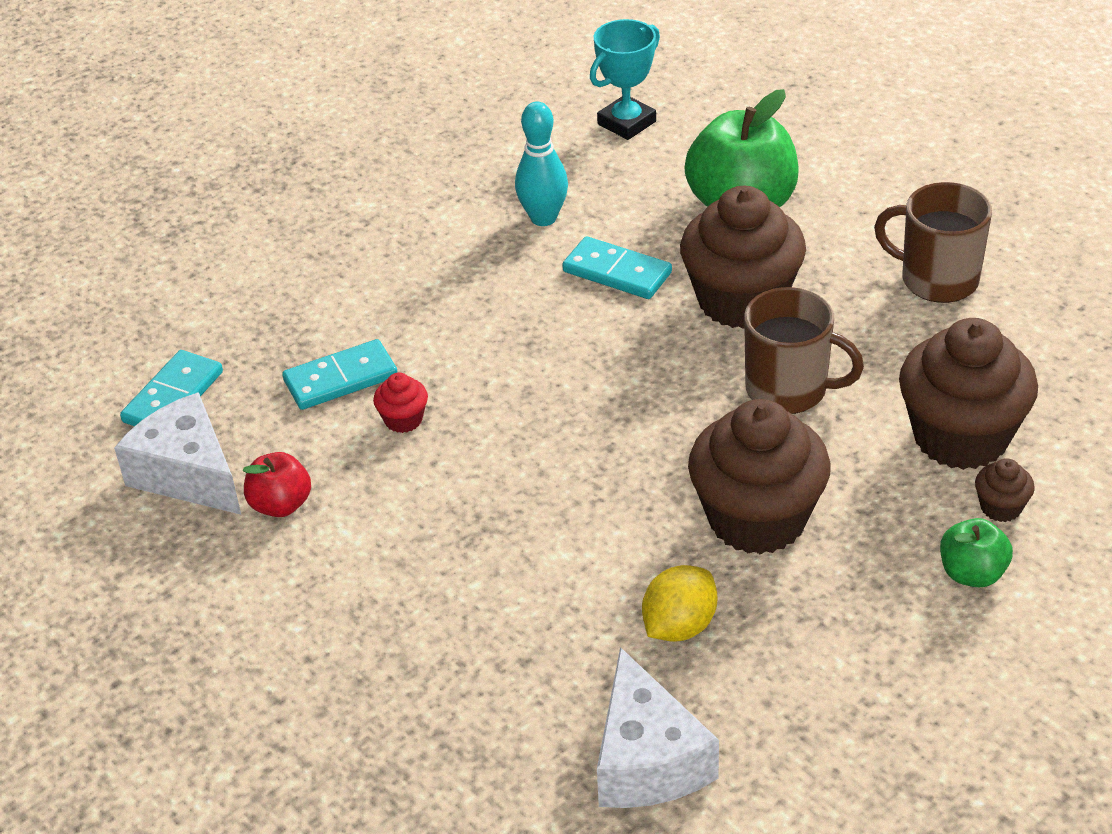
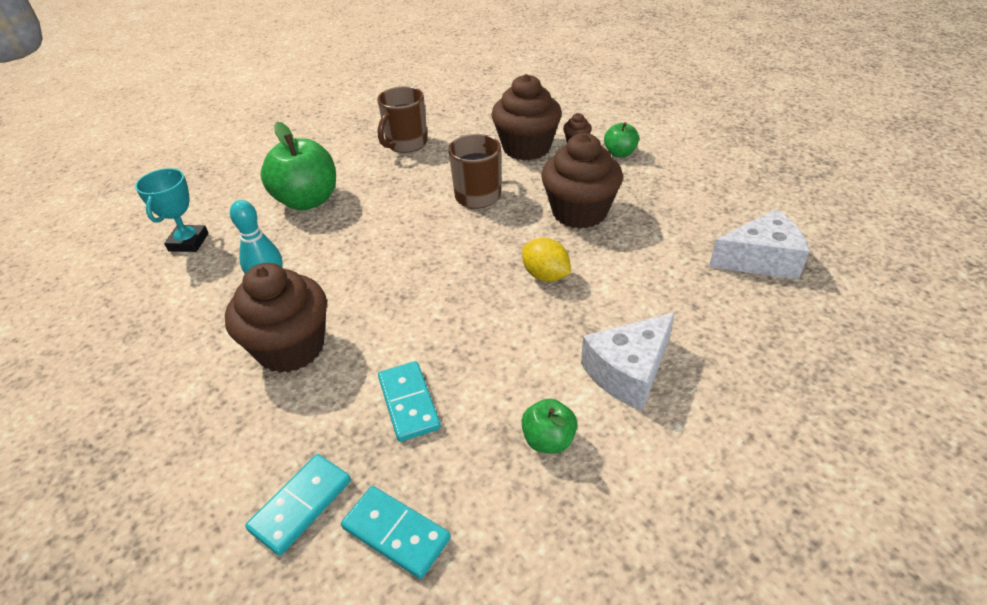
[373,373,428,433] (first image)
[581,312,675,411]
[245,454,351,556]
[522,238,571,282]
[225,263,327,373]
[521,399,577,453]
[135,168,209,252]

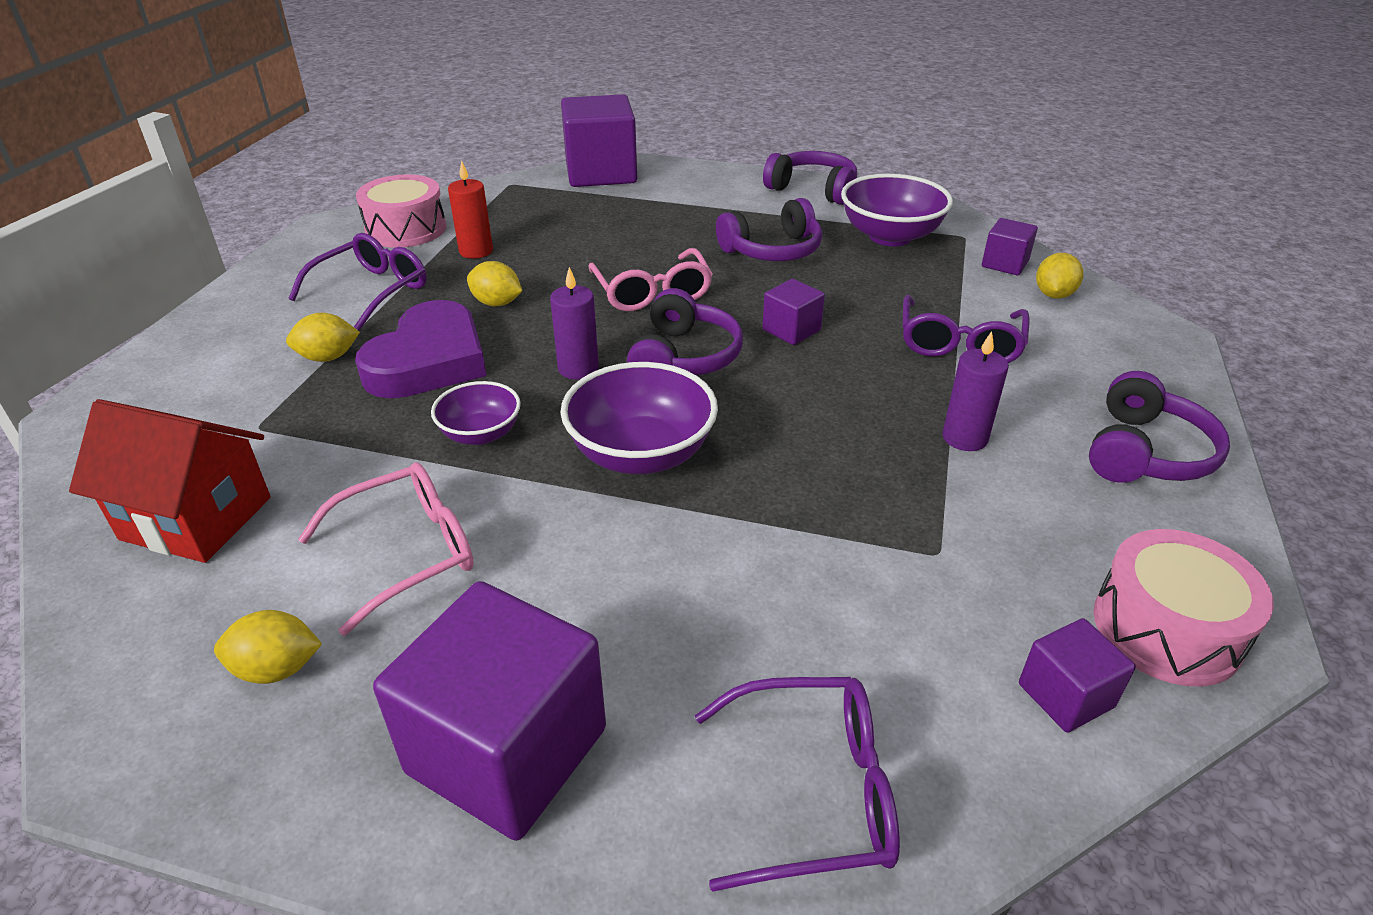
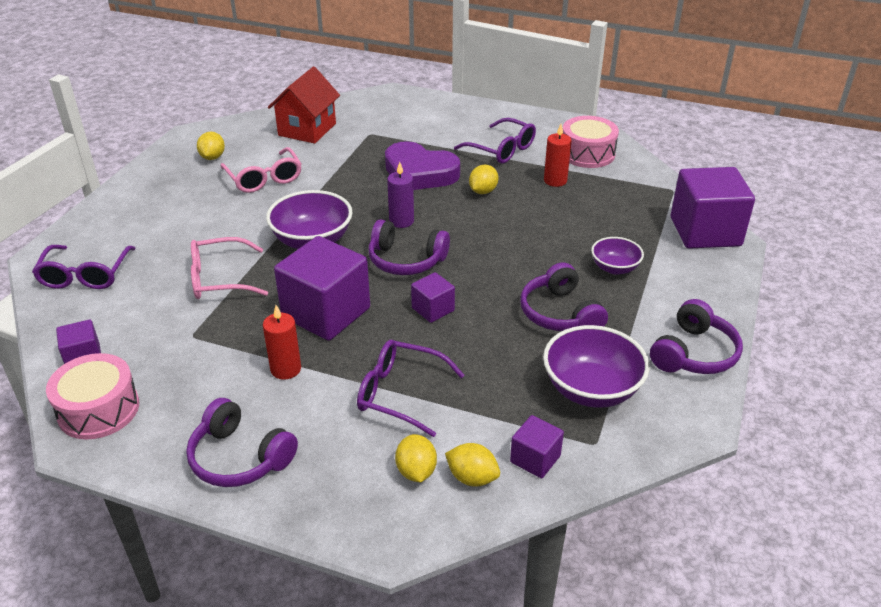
[395,434,437,482]
[274,236,370,341]
[591,237,644,275]
[191,237,268,299]
[263,305,301,380]

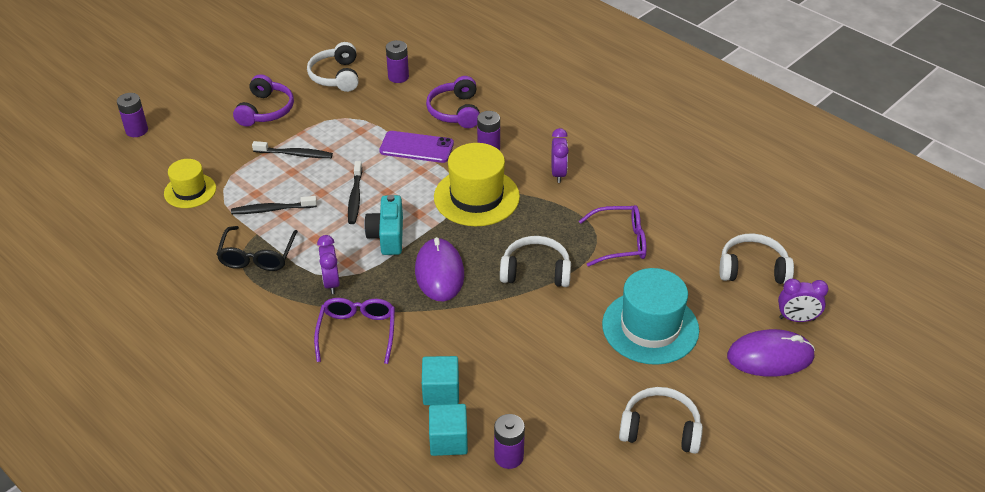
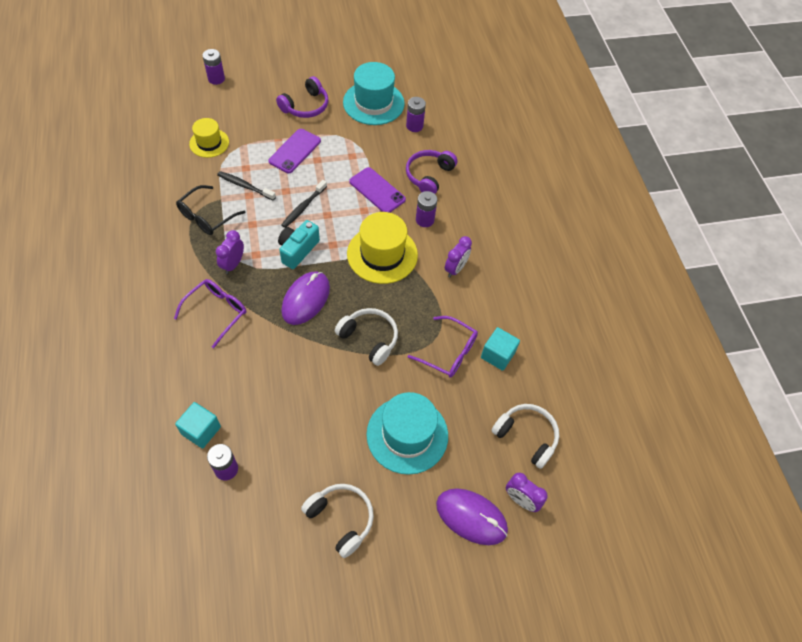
[481,327,520,371]
[268,129,321,173]
[343,62,405,125]

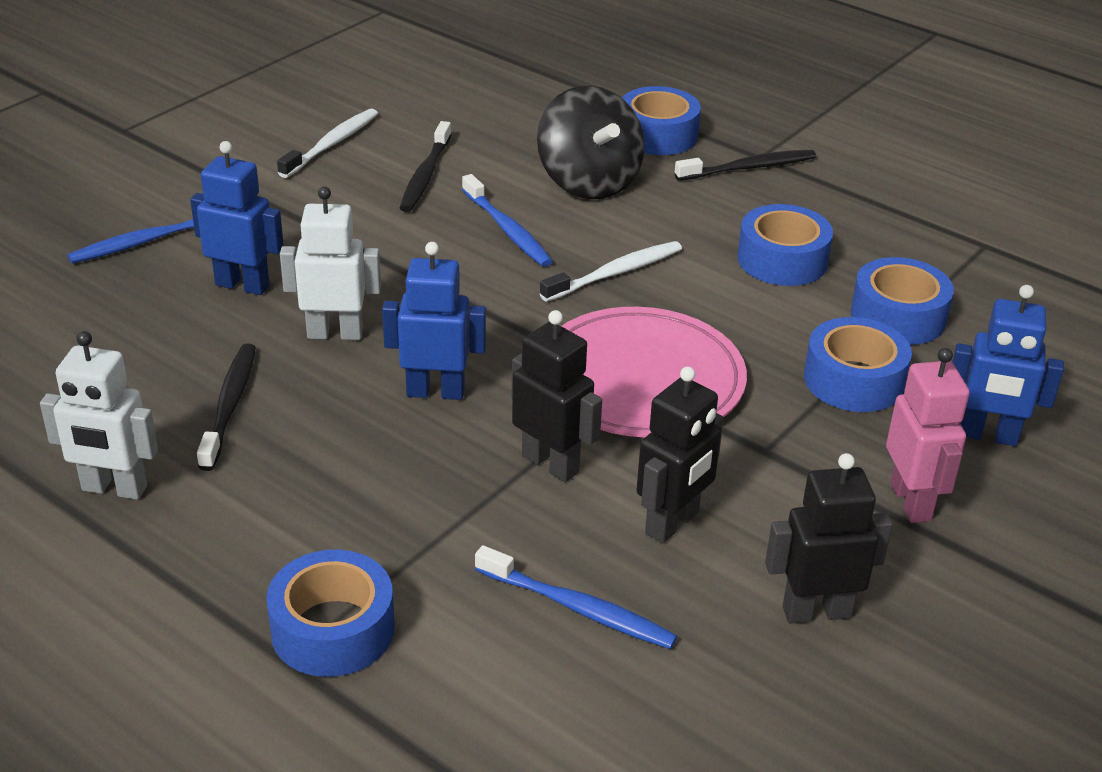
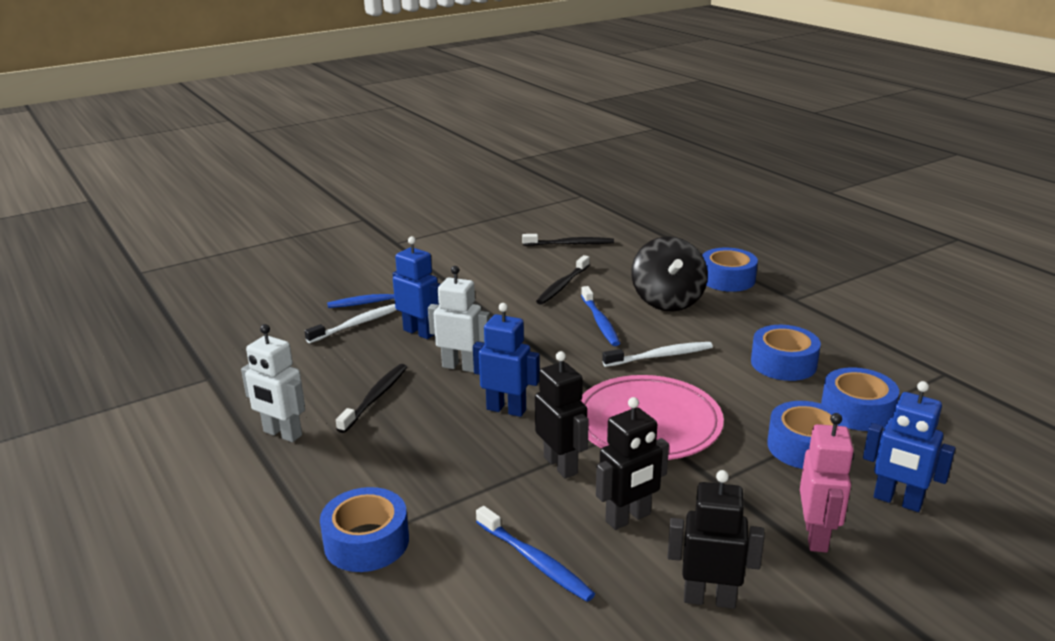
[304,304,396,343]
[522,234,614,246]

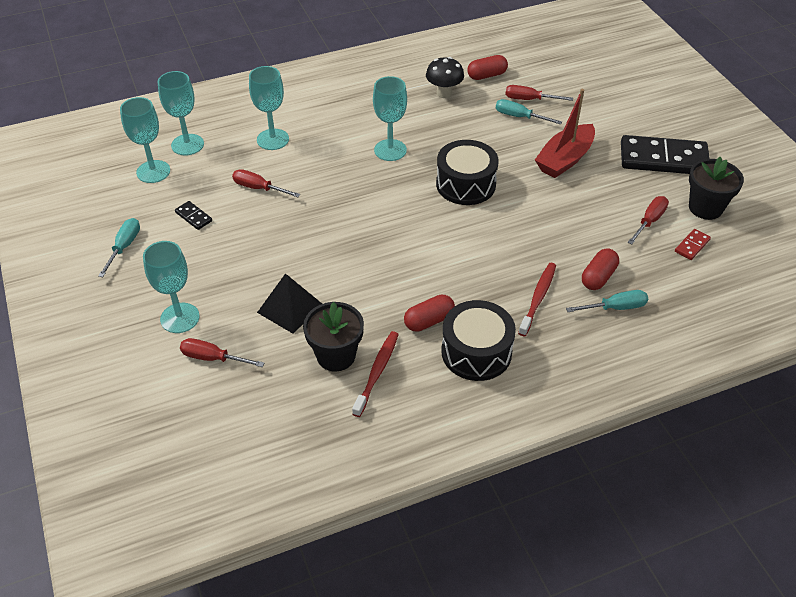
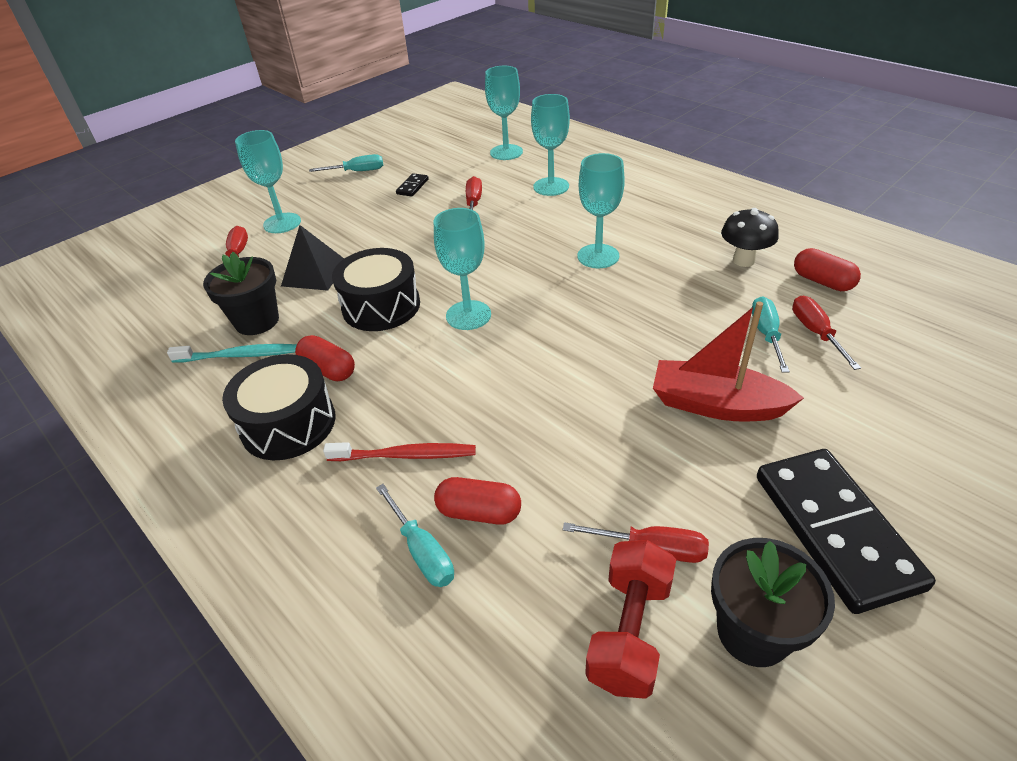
[434,208,491,330]
[332,248,420,331]
[585,540,676,699]
[167,344,297,363]

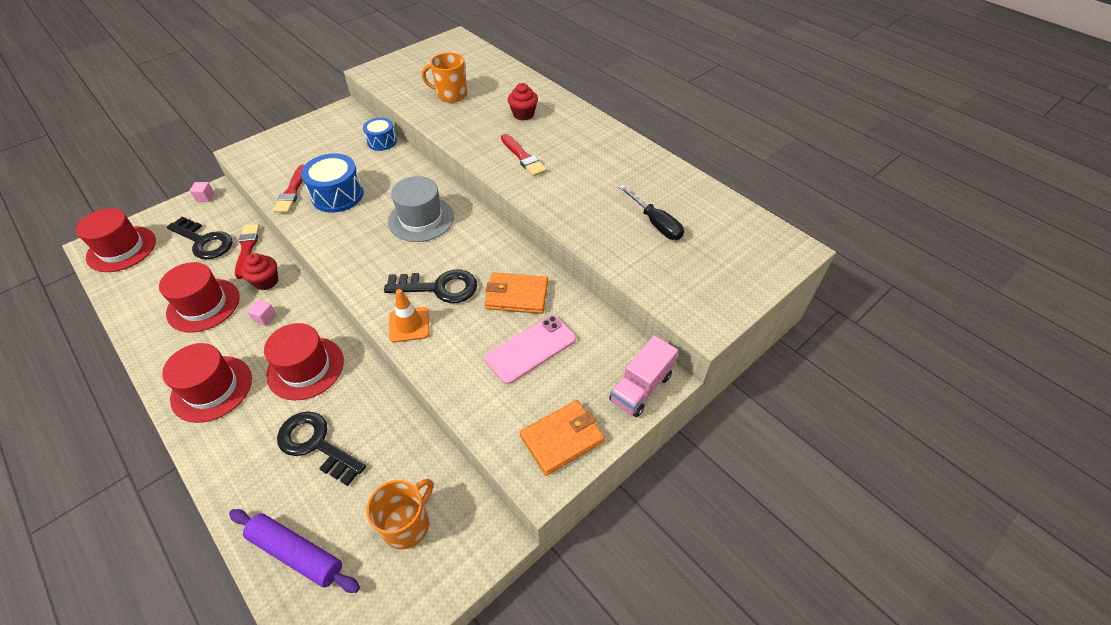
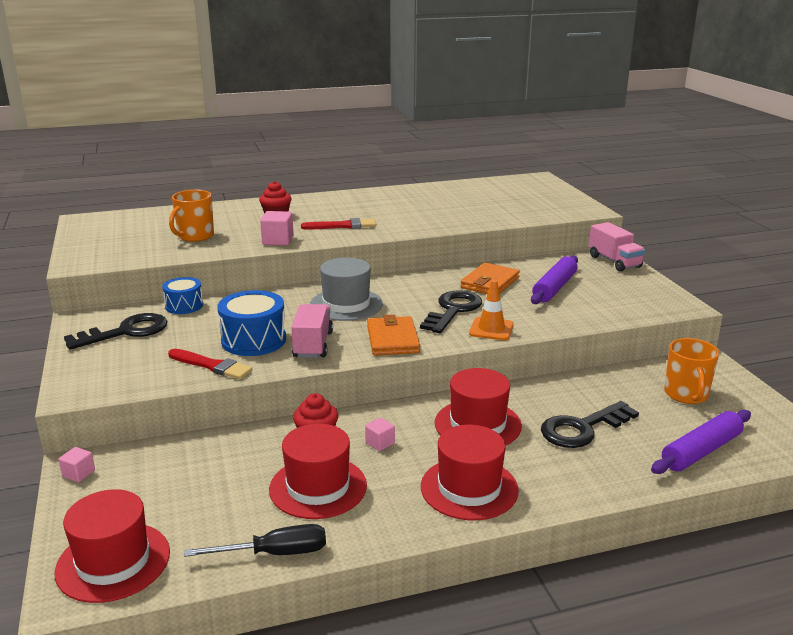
[235,224,260,279] (first image)
[260,211,294,245]
[291,304,333,358]
[64,313,168,350]
[367,315,420,355]
[184,524,326,557]
[531,256,578,304]
[664,338,719,404]

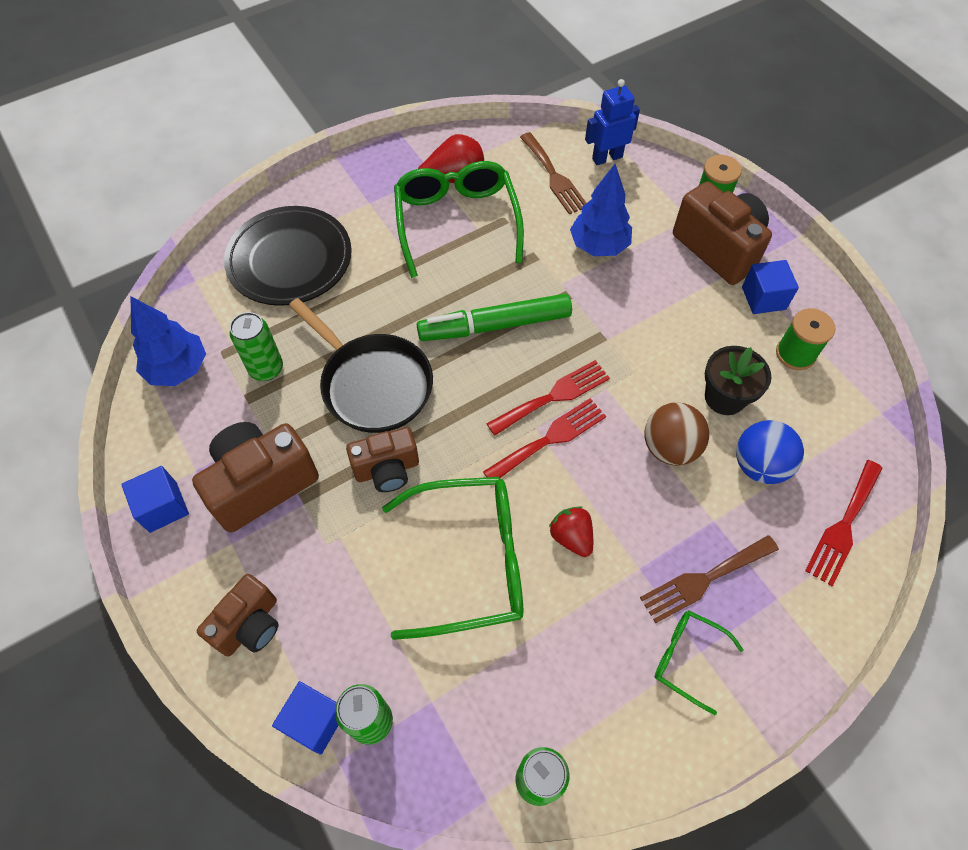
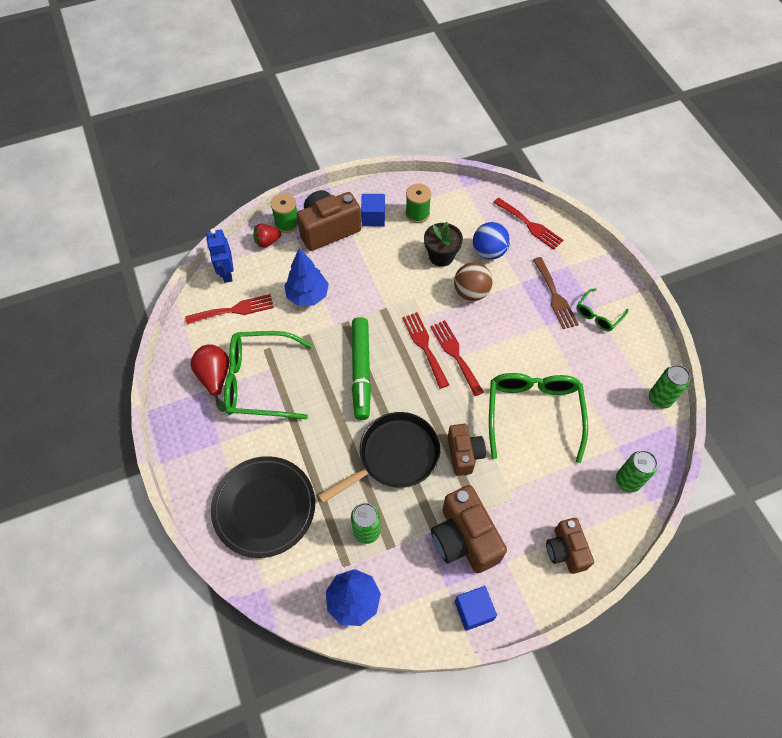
[272,681,339,755] (first image)
[253,223,281,248]
[185,294,274,324]
[546,518,594,574]

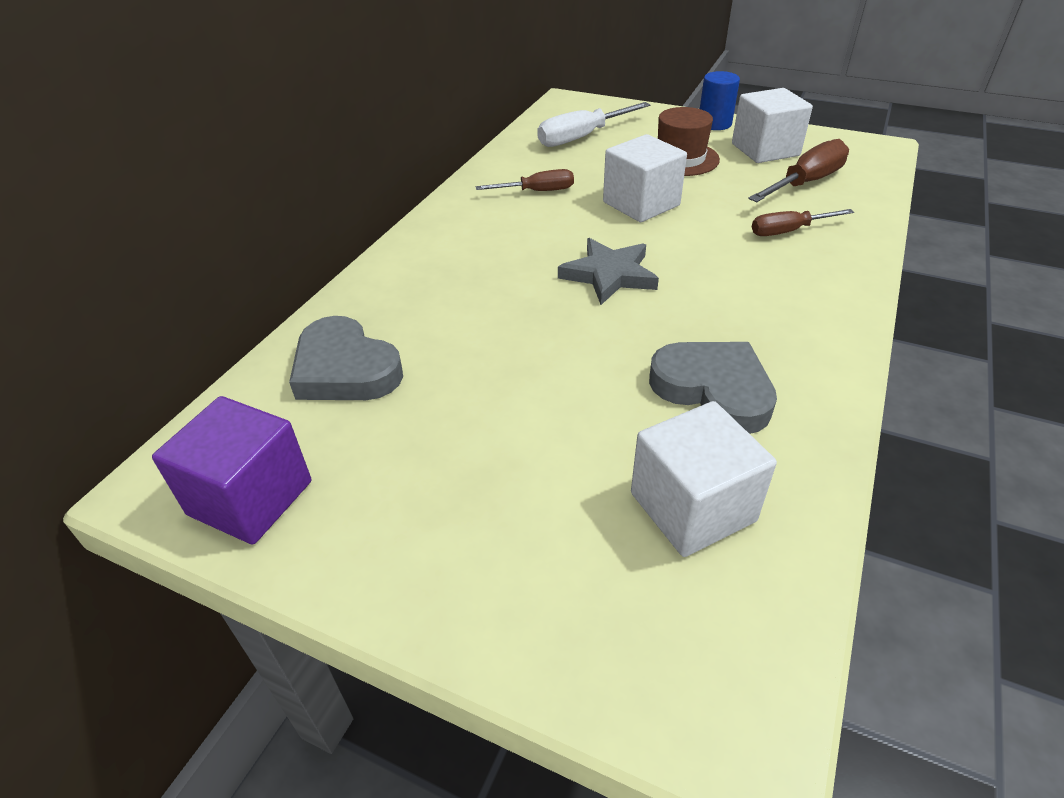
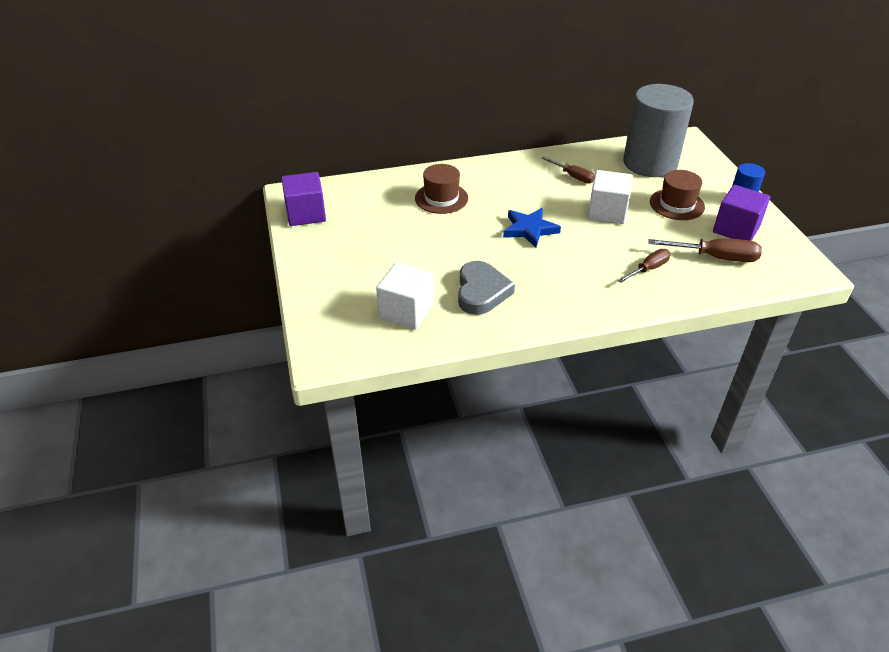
[289,316,403,400] (first image)
[415,164,468,214]
[623,84,694,177]
[503,208,561,248]
[713,185,770,241]
[618,249,671,283]

